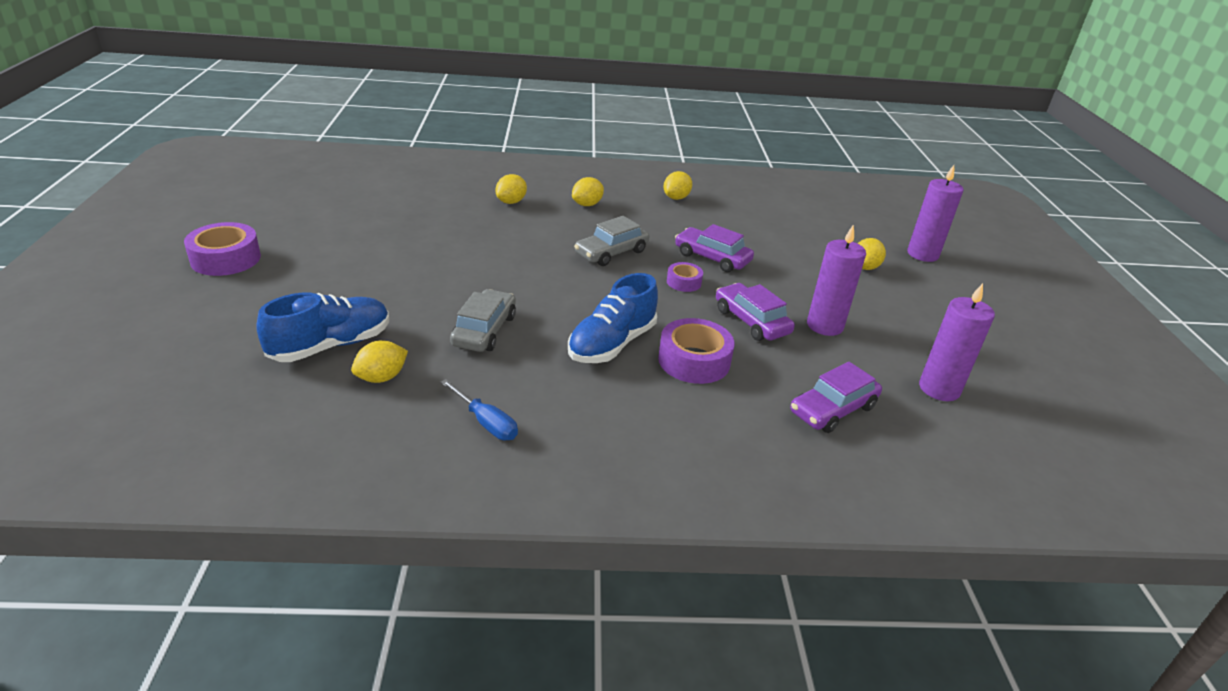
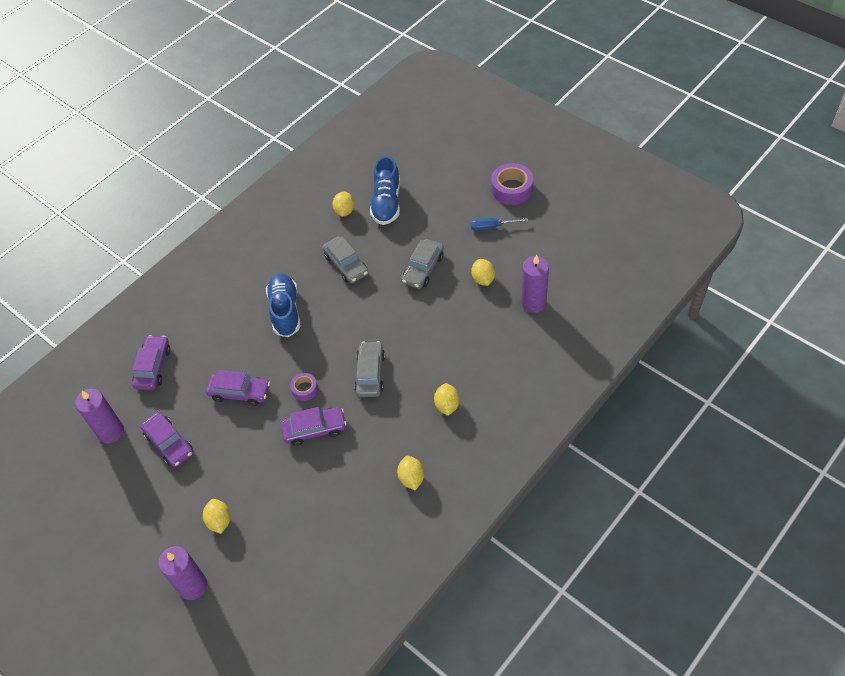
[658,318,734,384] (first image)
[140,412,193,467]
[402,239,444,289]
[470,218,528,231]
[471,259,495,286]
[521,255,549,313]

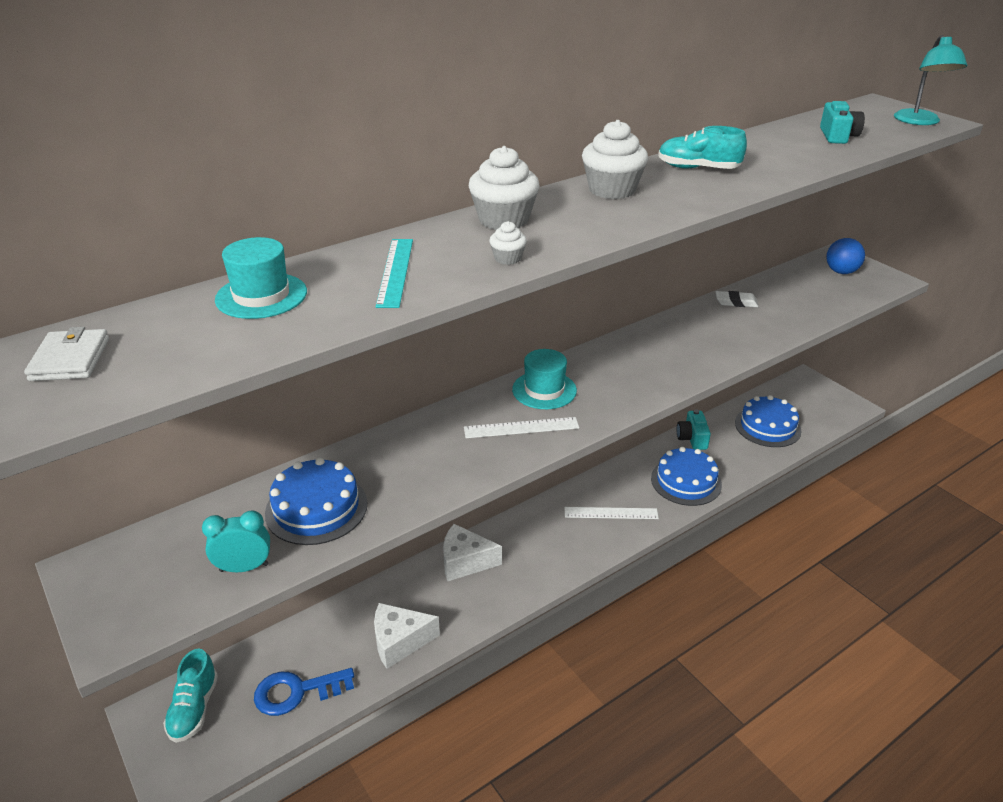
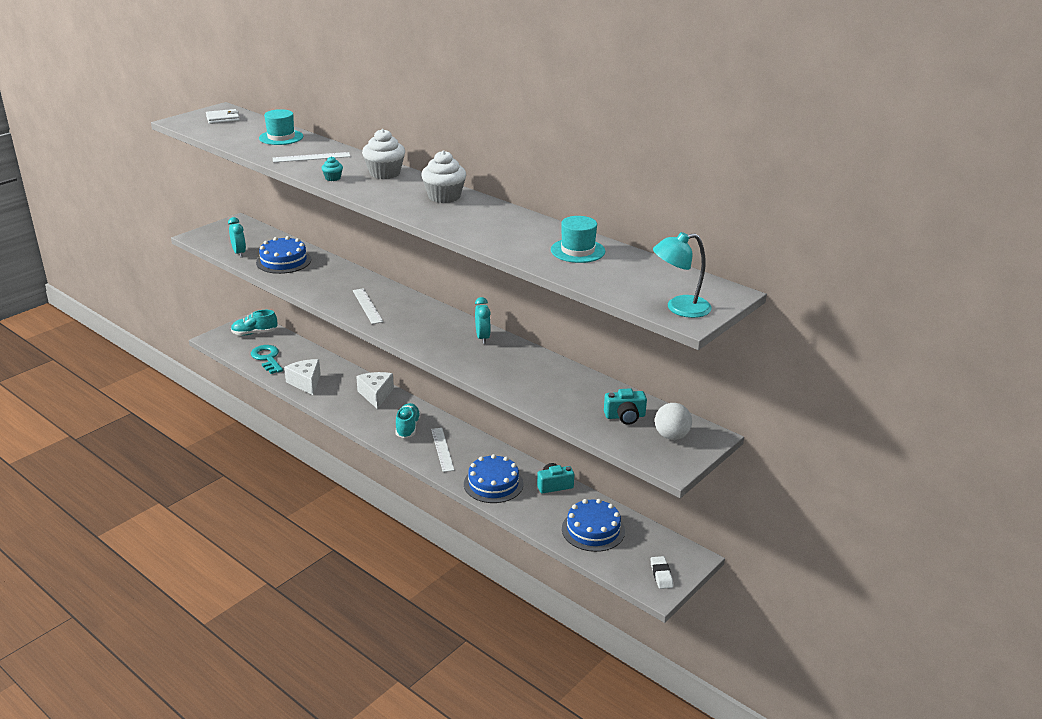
[475,297,491,344]
[551,216,605,263]
[395,403,421,438]
[650,556,673,589]
[604,388,647,425]
[251,345,283,374]
[273,152,351,162]
[322,156,343,181]
[655,403,692,440]

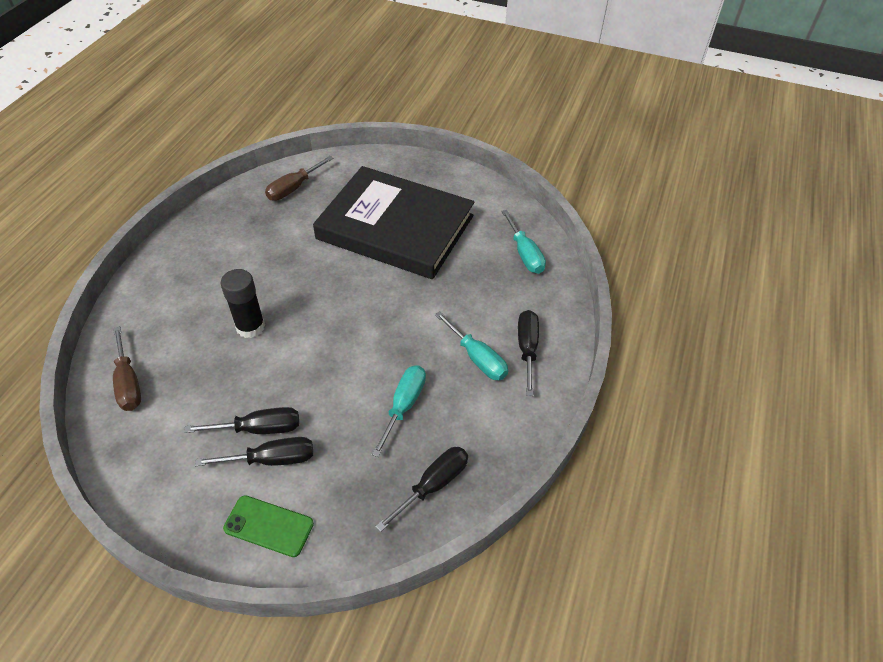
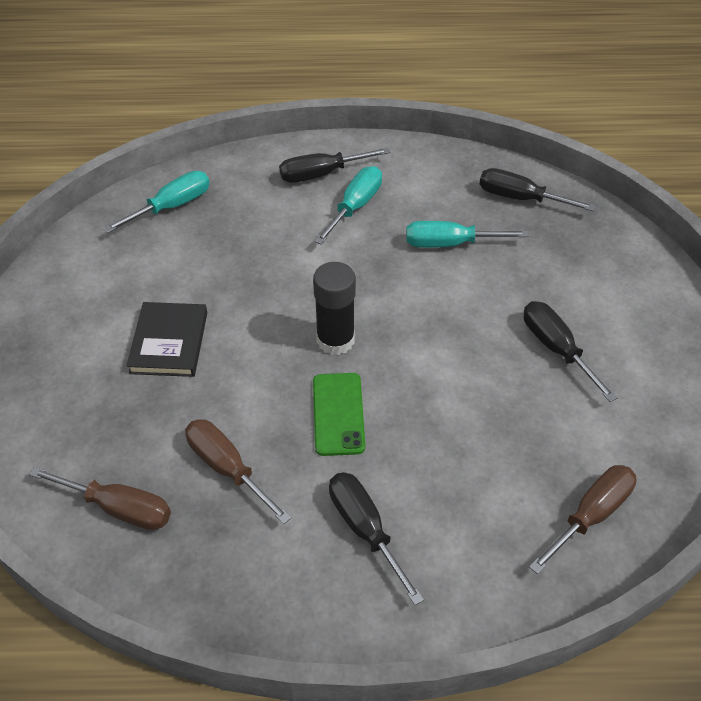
[185,419,292,524]
[329,472,424,605]
[313,262,356,355]
[313,373,365,456]
[126,302,207,377]

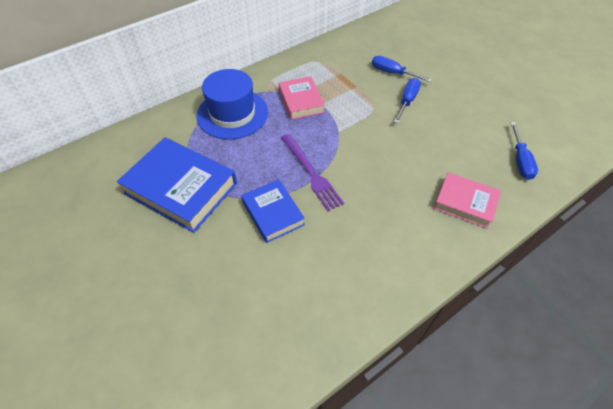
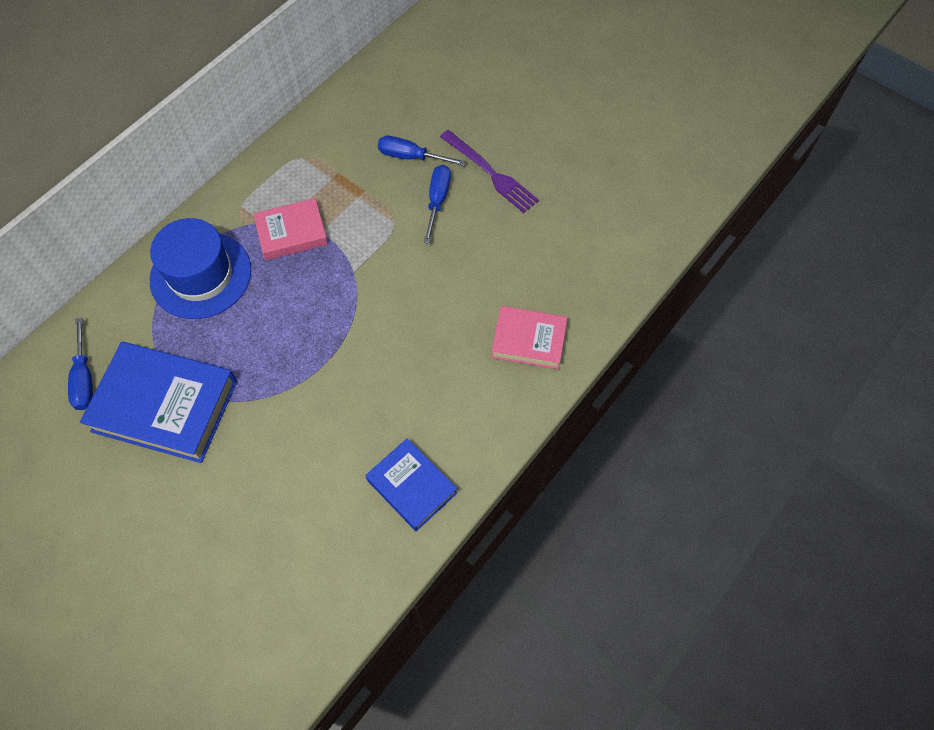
[366,438,457,531]
[440,130,539,213]
[68,318,93,410]
[253,198,328,260]

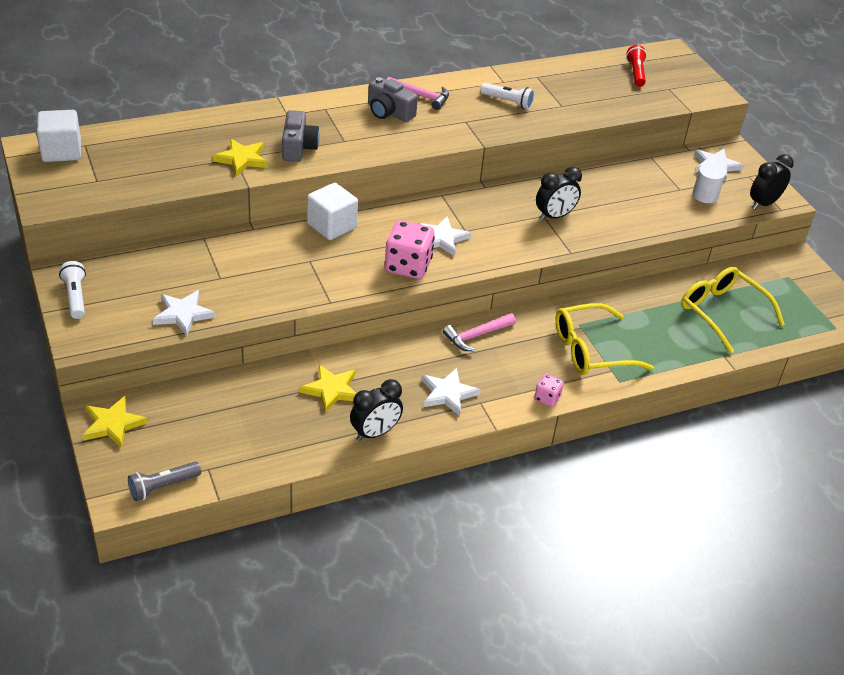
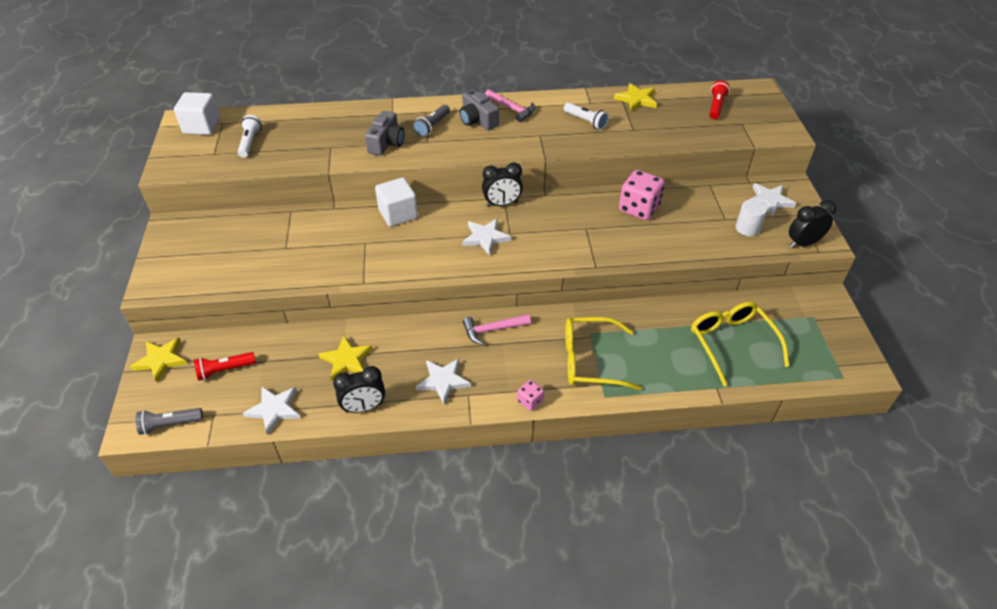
[194,352,256,381]
[413,105,450,137]
[238,115,262,158]
[243,387,300,435]
[614,83,657,111]
[619,170,665,220]
[482,162,523,207]

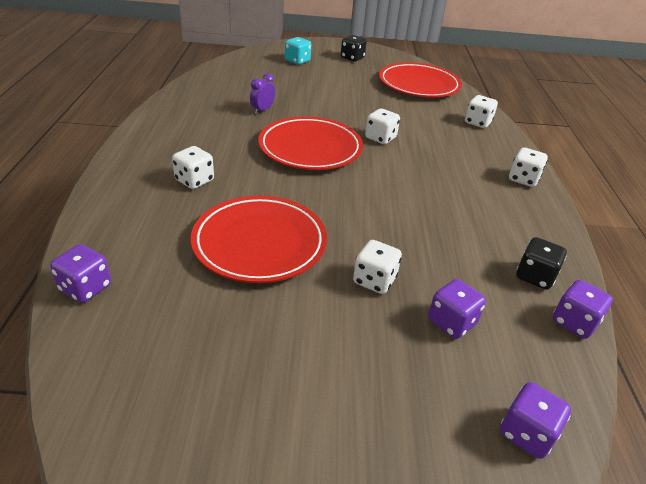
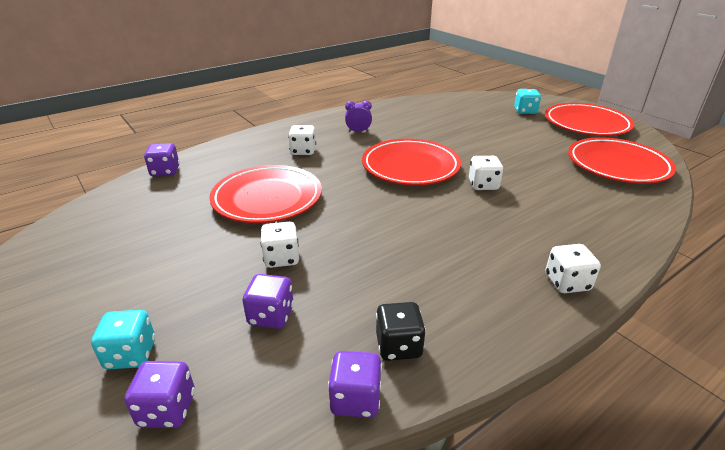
[465,95,498,128] (first image)
[91,310,155,370]
[345,100,372,132]
[545,103,634,136]

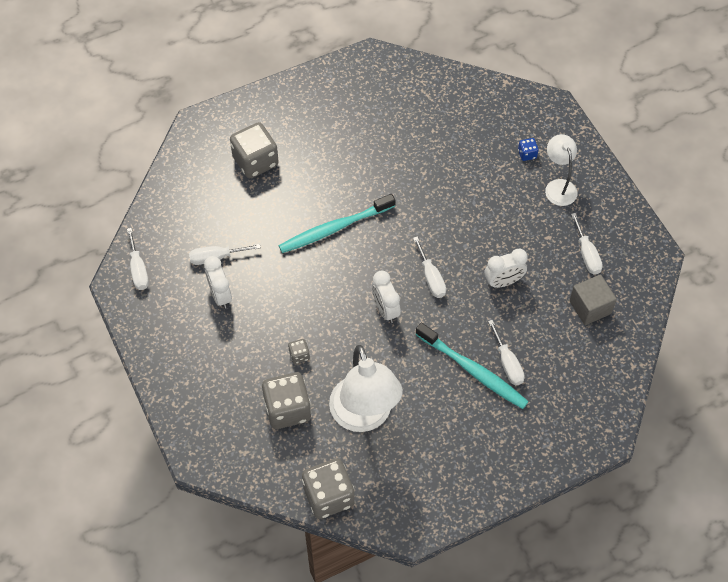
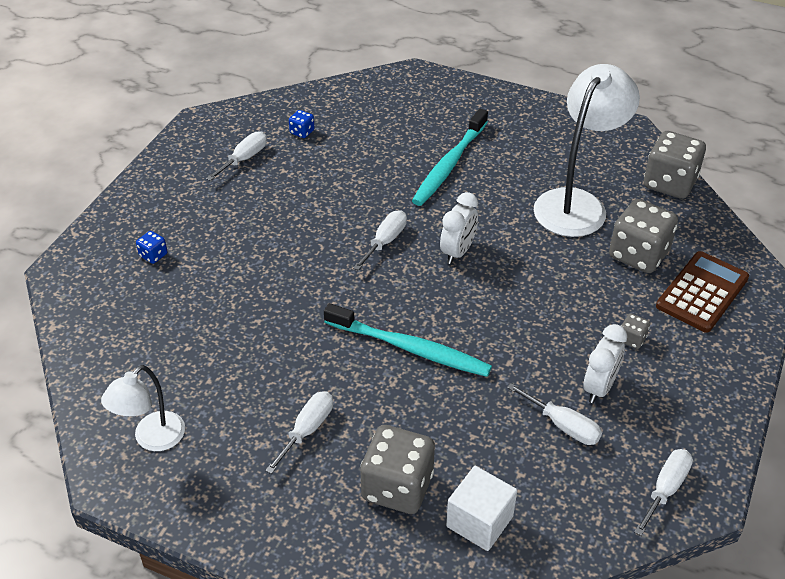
[485,249,528,288] (first image)
[446,466,517,551]
[656,251,749,333]
[621,313,650,349]
[265,391,333,474]
[101,365,185,451]
[289,110,315,138]
[412,108,488,206]

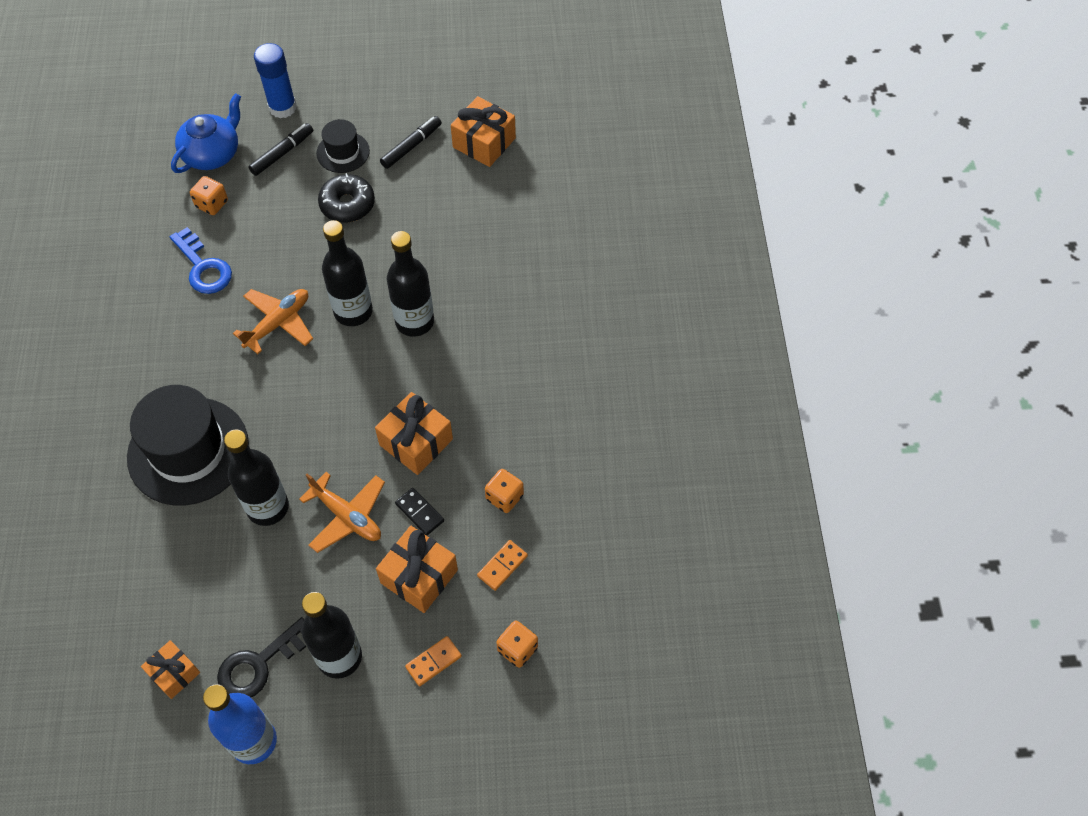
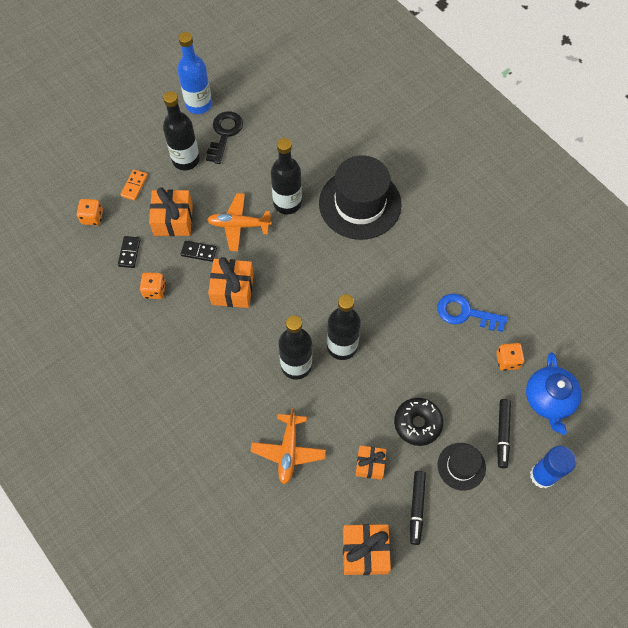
[356,445,386,480]
[251,408,326,484]
[118,236,141,268]

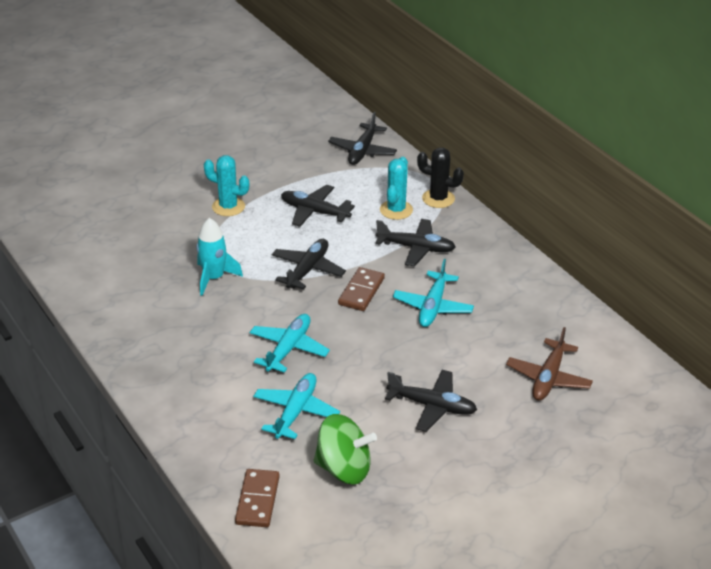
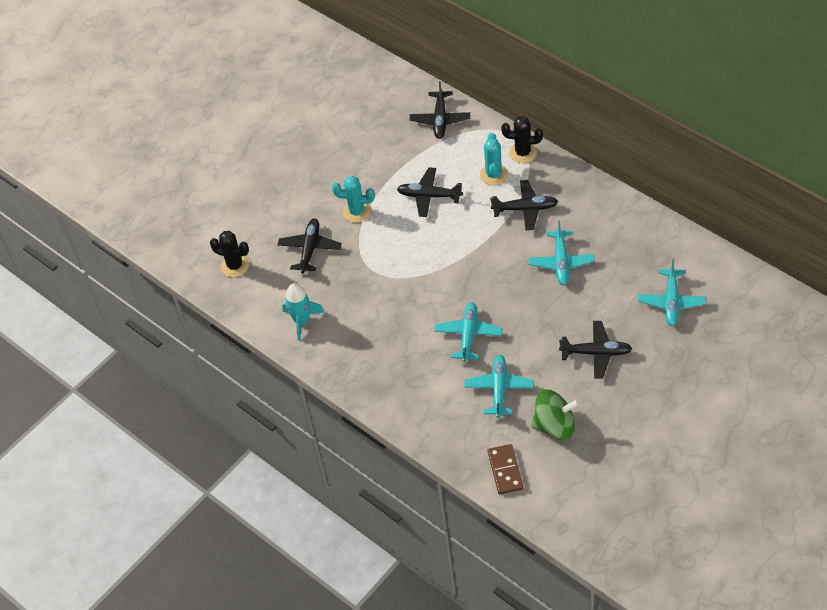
[338,267,385,311] (first image)
[210,231,249,277]
[282,283,324,341]
[278,218,342,273]
[638,259,706,326]

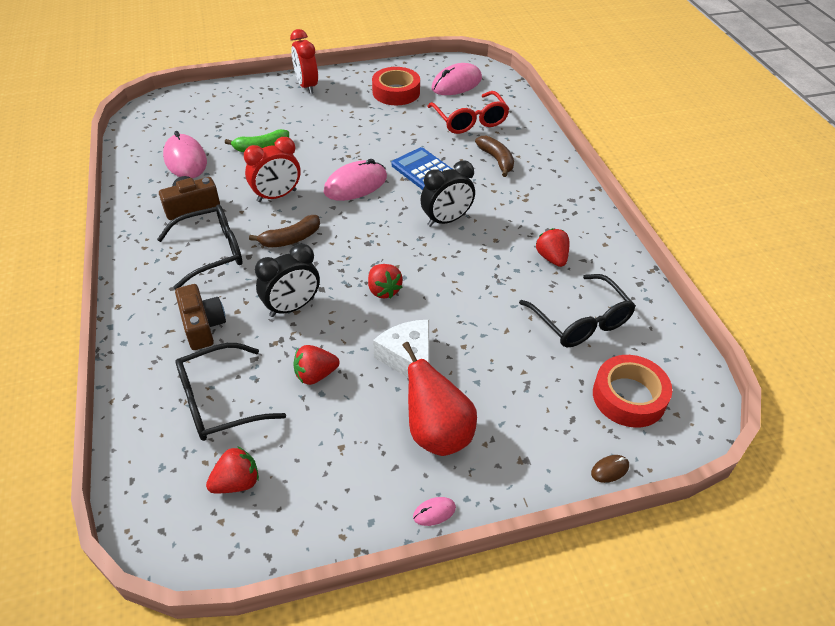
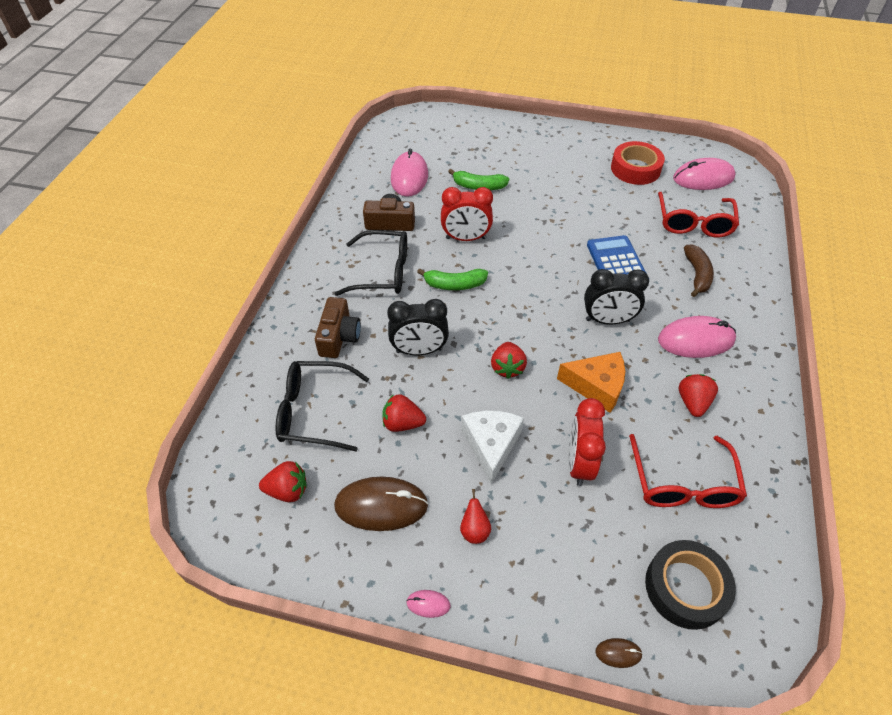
[334,477,428,531]
[557,352,625,413]
[568,398,606,486]
[658,316,736,358]
[417,268,488,290]
[629,434,747,508]
[645,540,736,630]
[460,489,491,544]

